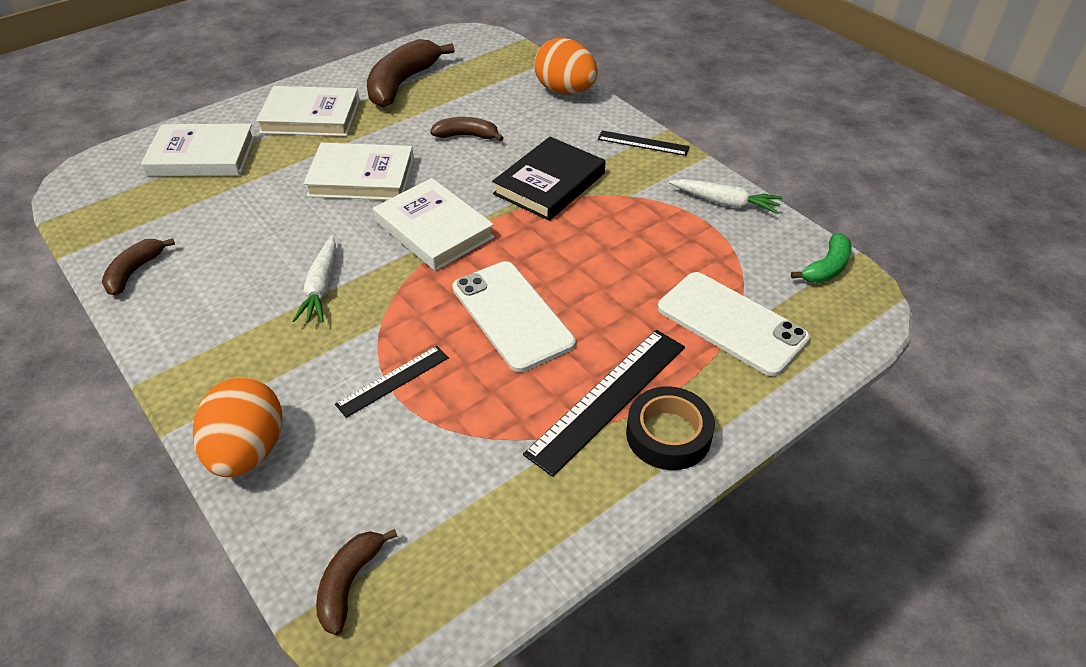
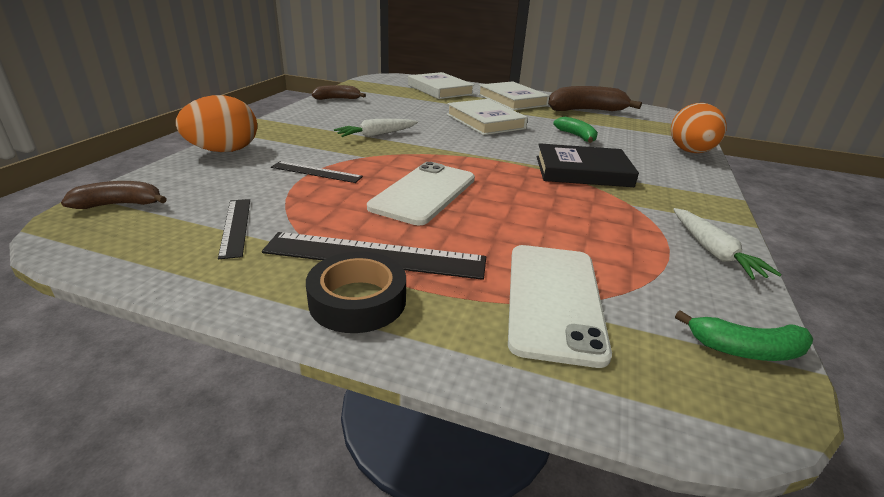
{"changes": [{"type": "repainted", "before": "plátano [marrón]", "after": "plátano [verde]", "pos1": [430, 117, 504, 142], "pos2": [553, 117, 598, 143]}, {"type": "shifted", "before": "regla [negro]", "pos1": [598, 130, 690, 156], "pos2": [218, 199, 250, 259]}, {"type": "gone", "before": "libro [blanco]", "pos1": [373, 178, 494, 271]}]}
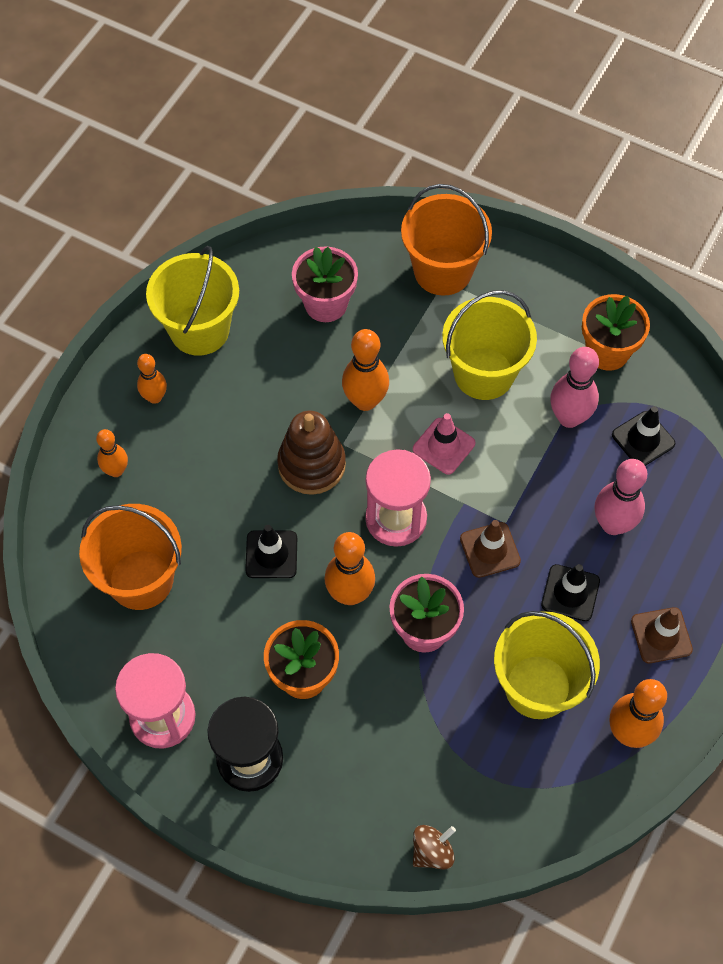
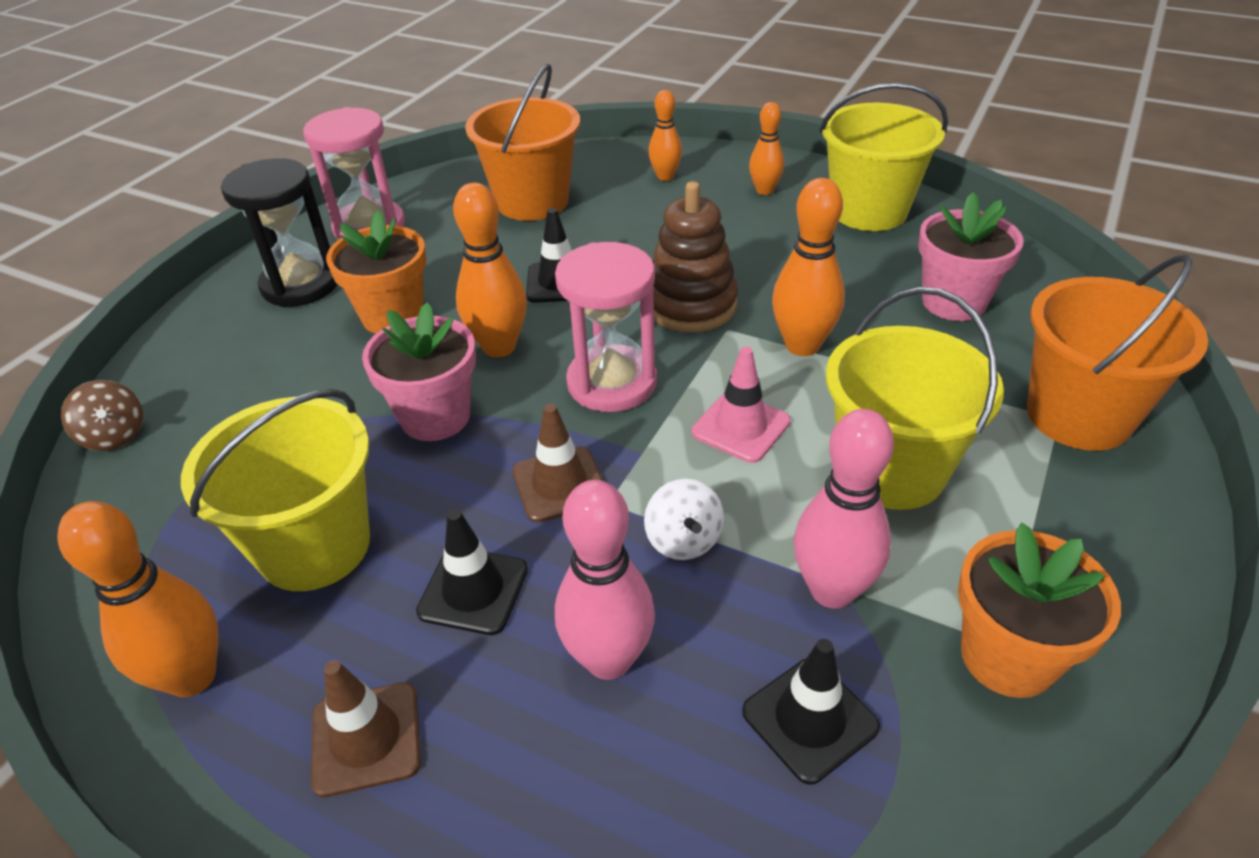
{"changes": [{"type": "new", "after": "peonza [blanco]", "pos2": [644, 478, 724, 560]}]}
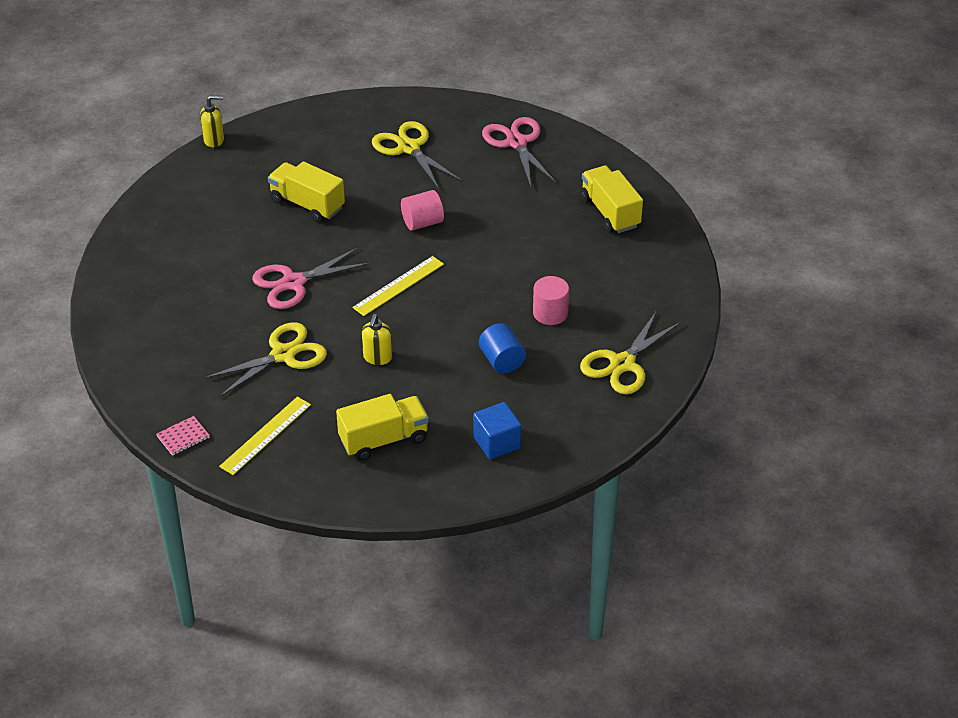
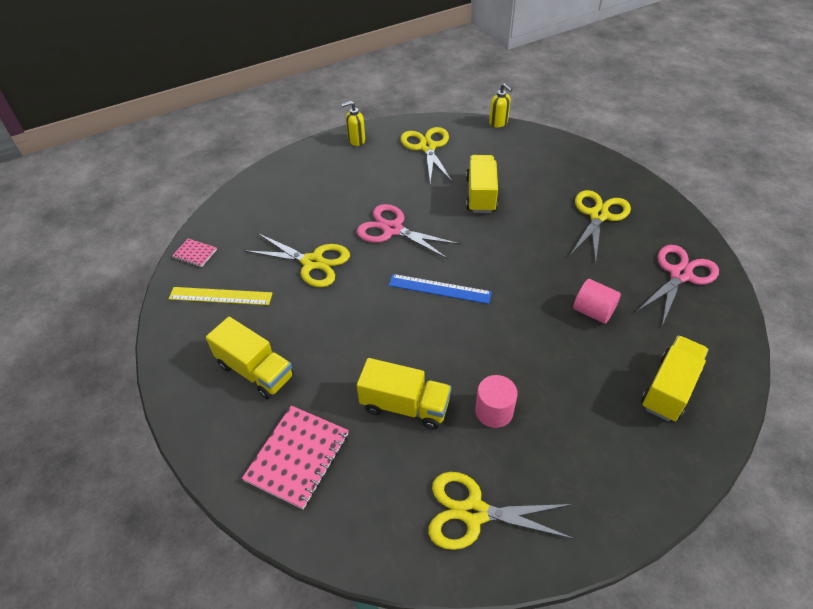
{"changes": [{"type": "shifted", "before": "cilindro [rosa]", "pos1": [401, 190, 444, 231], "pos2": [573, 279, 621, 324]}, {"type": "repainted", "before": "regla [amarillo]", "after": "regla [azul]", "pos1": [352, 256, 444, 316], "pos2": [389, 274, 492, 304]}, {"type": "shifted", "before": "dispensador de jabón [amarillo]", "pos1": [362, 314, 392, 365], "pos2": [341, 101, 365, 146]}, {"type": "swapped", "before": "cilindro [azul]", "after": "camión [amarillo]", "pos1": [479, 323, 526, 373], "pos2": [357, 358, 451, 429]}, {"type": "swapped", "before": "cubo [azul]", "after": "cuaderno [rosa]", "pos1": [473, 402, 521, 460], "pos2": [242, 405, 349, 509]}, {"type": "new", "after": "tijeras [amarillo]", "pos2": [400, 127, 453, 183]}]}
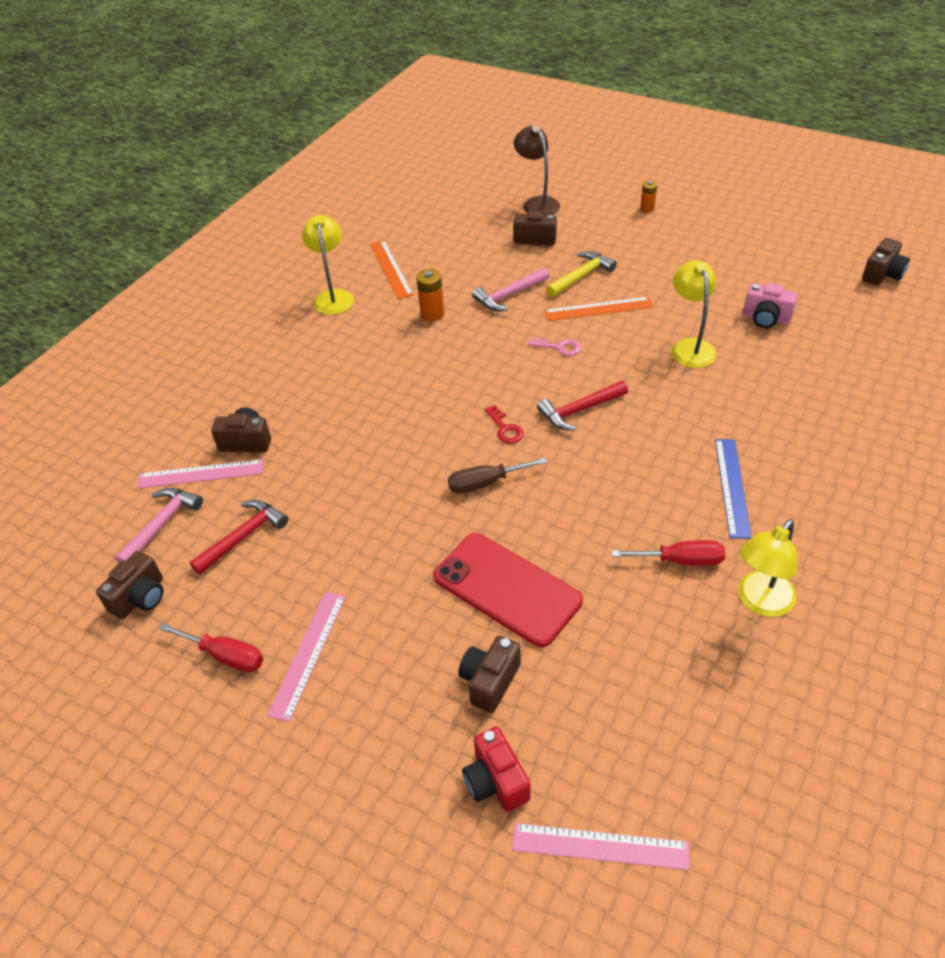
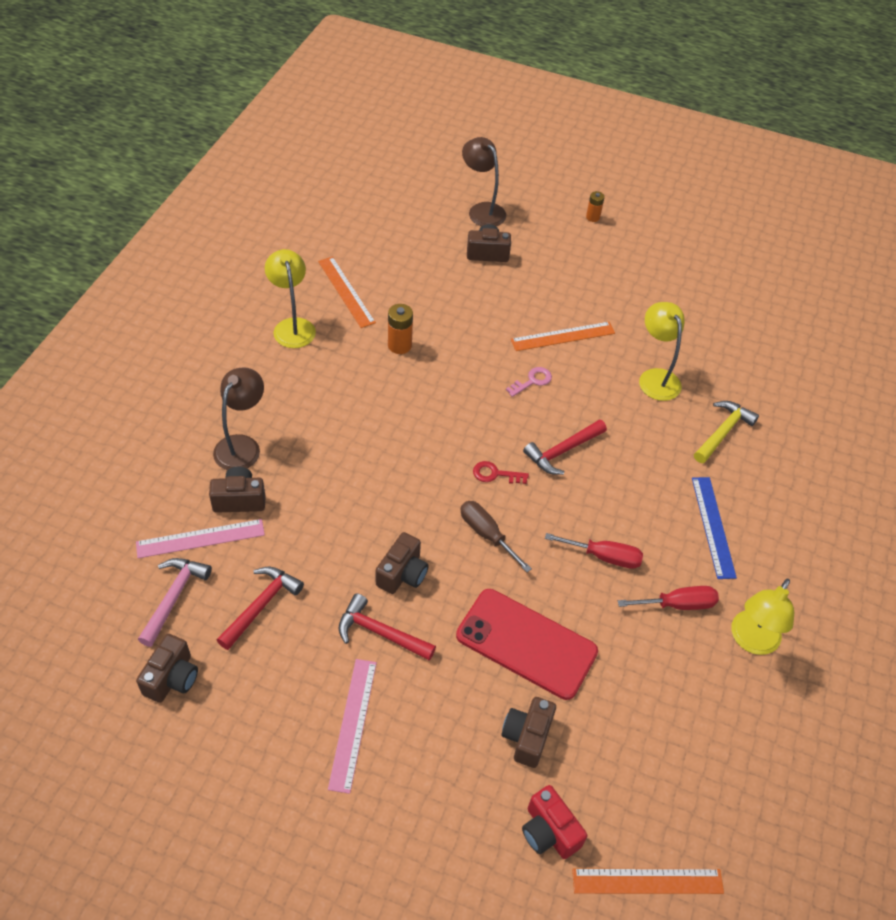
{"changes": [{"type": "shifted", "before": "cámara [marrón]", "pos1": [862, 238, 910, 285], "pos2": [376, 532, 429, 594]}, {"type": "shifted", "before": "martillo [amarillo]", "pos1": [546, 251, 617, 297], "pos2": [694, 401, 759, 463]}, {"type": "gone", "before": "martillo [rosa]", "pos1": [472, 267, 550, 311]}, {"type": "gone", "before": "cámara [rosa]", "pos1": [743, 283, 798, 328]}, {"type": "rotated", "before": "llave [rosa]", "pos1": [528, 337, 581, 356], "pos2": [506, 367, 552, 397], "turn": -45}, {"type": "rotated", "before": "llave [rojo]", "pos1": [484, 405, 524, 444], "pos2": [473, 461, 529, 484], "turn": 135}, {"type": "rotated", "before": "destornillador [marrón]", "pos1": [448, 457, 547, 494], "pos2": [461, 501, 532, 572], "turn": 75}, {"type": "shifted", "before": "destornillador [rojo]", "pos1": [159, 623, 263, 672], "pos2": [545, 533, 643, 569]}, {"type": "repainted", "before": "regla [rosa]", "after": "regla [naranja]", "pos1": [512, 823, 690, 870], "pos2": [572, 869, 724, 894]}, {"type": "new", "after": "lámpara [marrón]", "pos2": [213, 368, 264, 470]}, {"type": "new", "after": "martillo [rojo]", "pos2": [338, 593, 436, 661]}]}
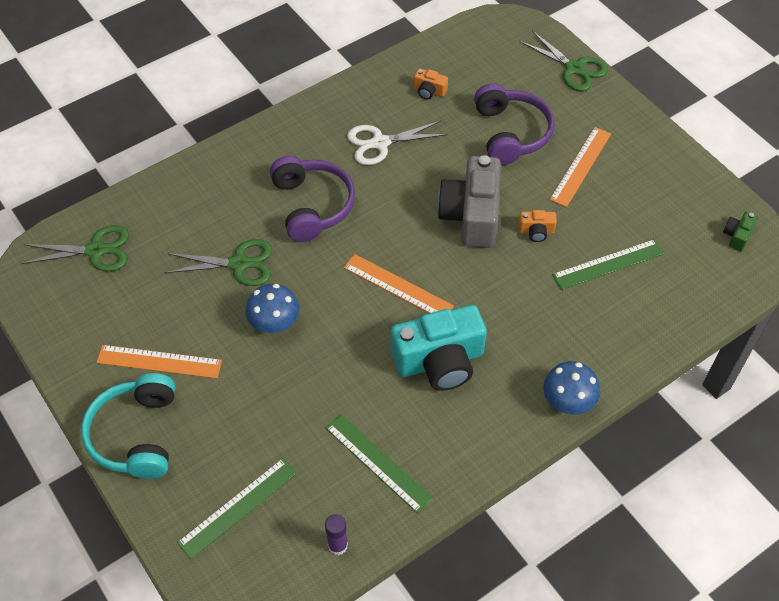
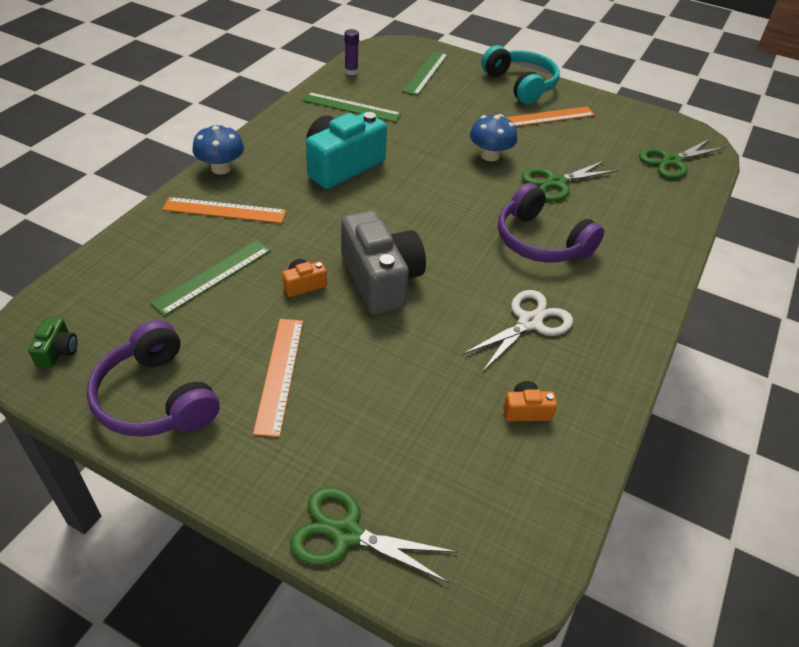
{"changes": [{"type": "shifted", "before": "auriculares [morado]", "pos1": [474, 83, 555, 165], "pos2": [86, 320, 220, 437]}, {"type": "shifted", "before": "regla [naranja]", "pos1": [344, 254, 454, 313], "pos2": [162, 197, 286, 223]}]}
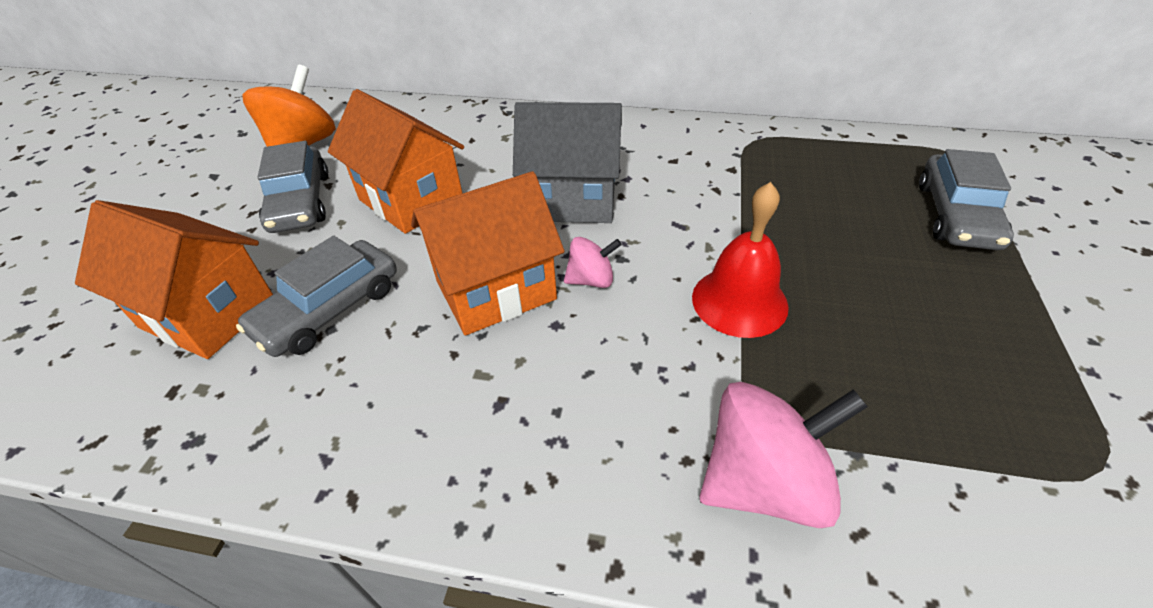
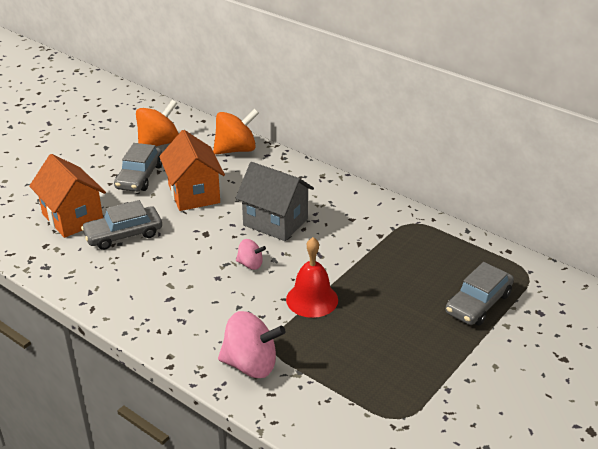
{"changes": [{"type": "gone", "before": "casa [naranja]", "pos1": [411, 171, 565, 336]}, {"type": "new", "after": "peonza [naranja]", "pos2": [213, 109, 259, 155]}]}
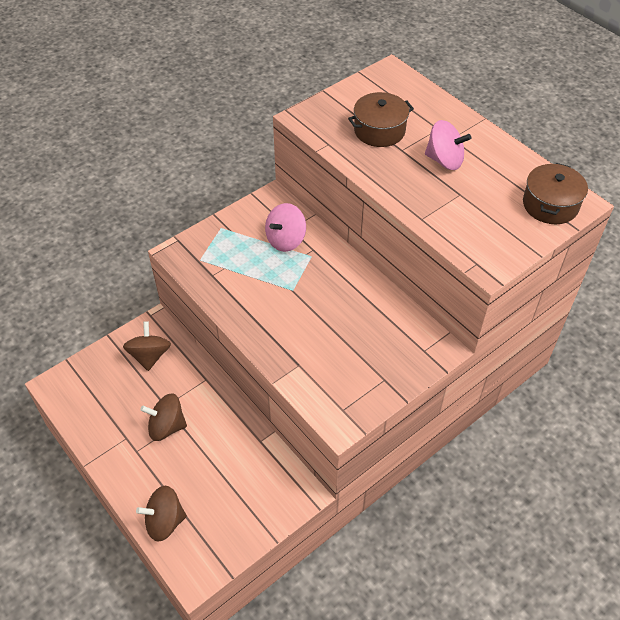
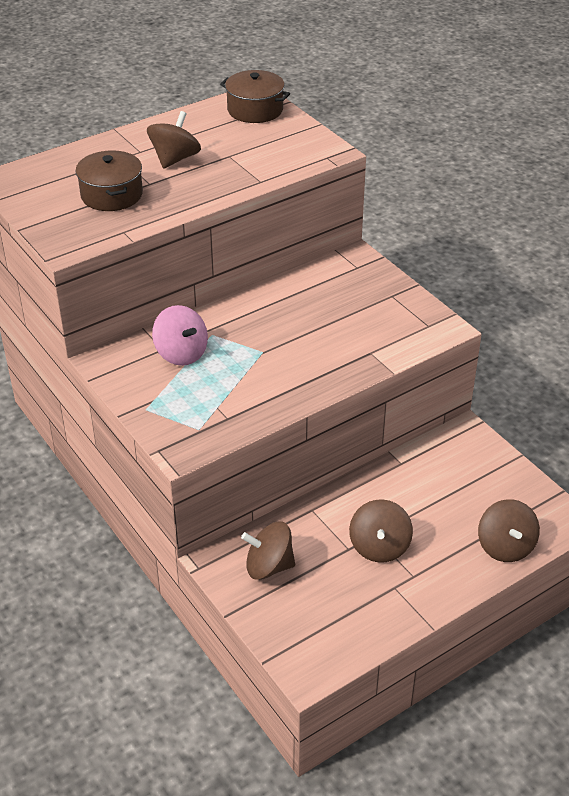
{"changes": [{"type": "repainted", "before": "peonza [rosa]", "after": "peonza [marrón]", "pos1": [425, 120, 471, 170], "pos2": [147, 111, 201, 169]}]}
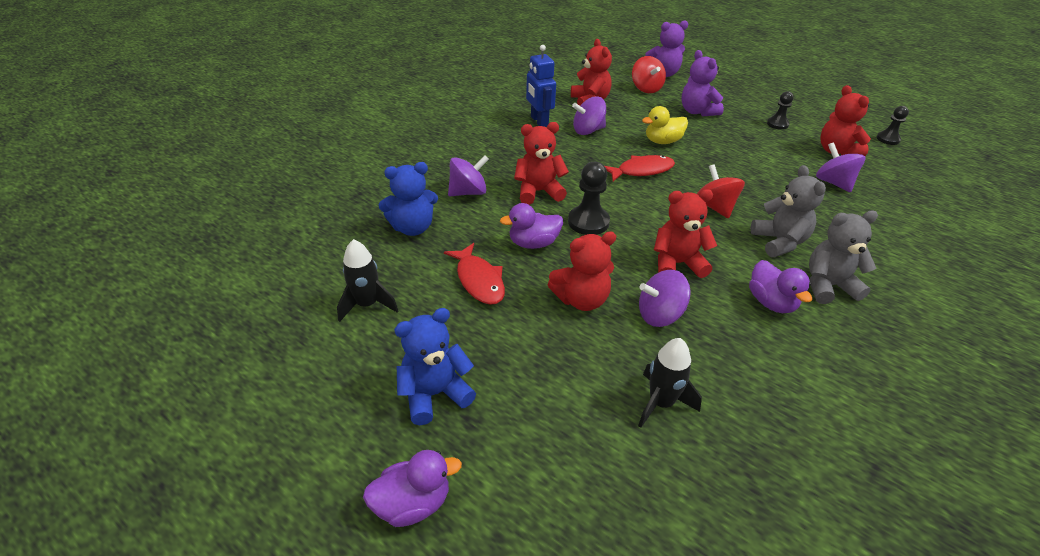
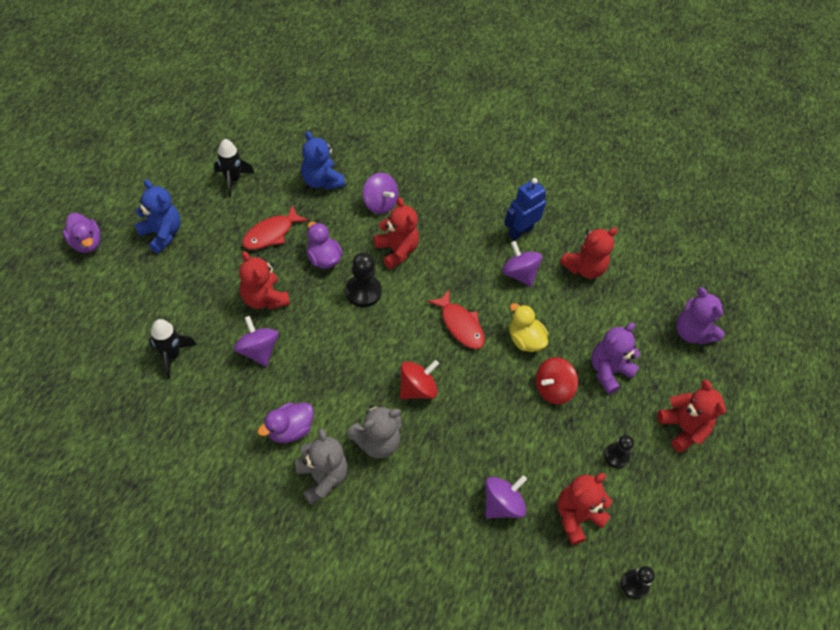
{"changes": [{"type": "shifted", "before": "peonza [rojo]", "pos1": [632, 56, 666, 93], "pos2": [536, 357, 578, 404]}, {"type": "shifted", "before": "osito [rojo]", "pos1": [654, 189, 717, 278], "pos2": [657, 380, 726, 453]}]}
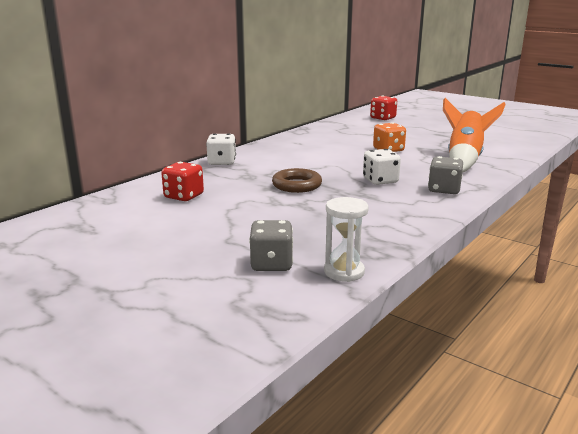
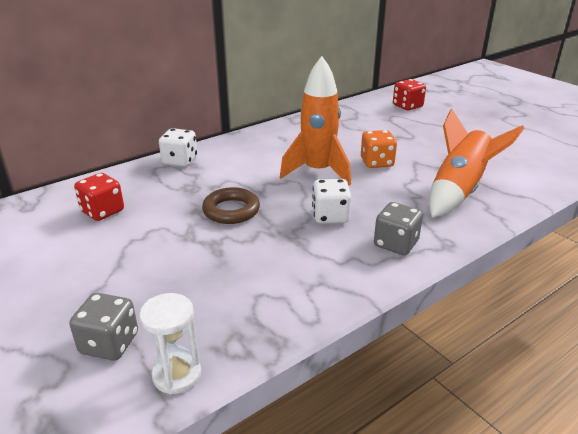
{"changes": [{"type": "new", "after": "cohete [naranja]", "pos2": [280, 56, 351, 186]}]}
